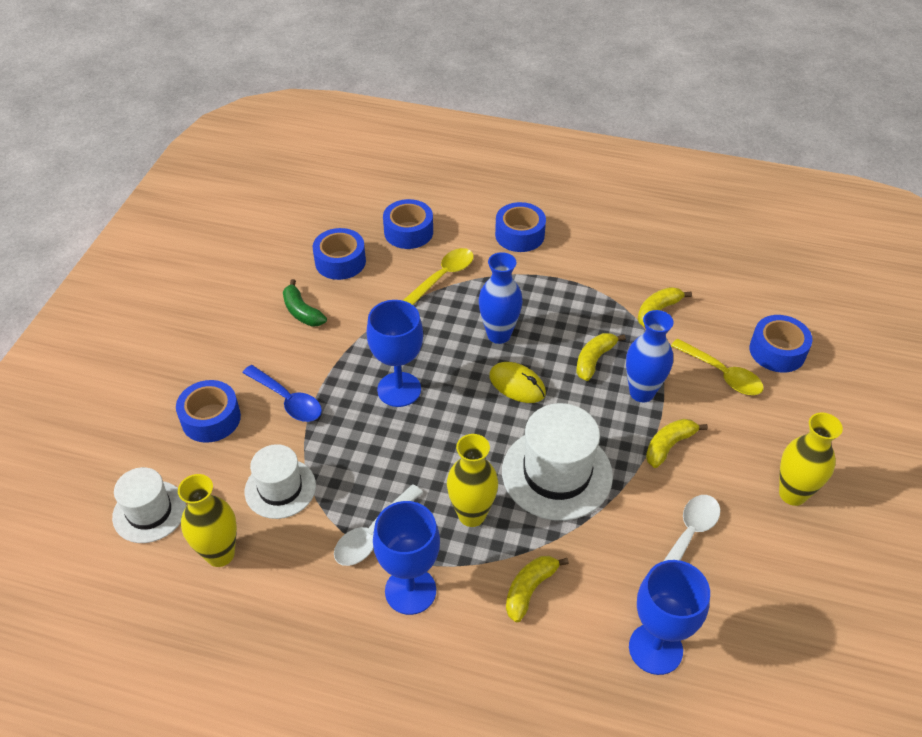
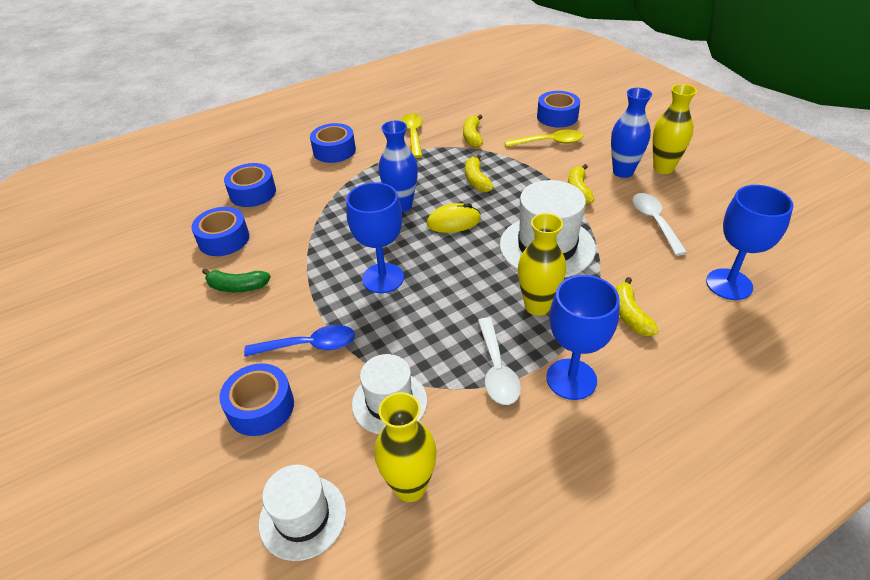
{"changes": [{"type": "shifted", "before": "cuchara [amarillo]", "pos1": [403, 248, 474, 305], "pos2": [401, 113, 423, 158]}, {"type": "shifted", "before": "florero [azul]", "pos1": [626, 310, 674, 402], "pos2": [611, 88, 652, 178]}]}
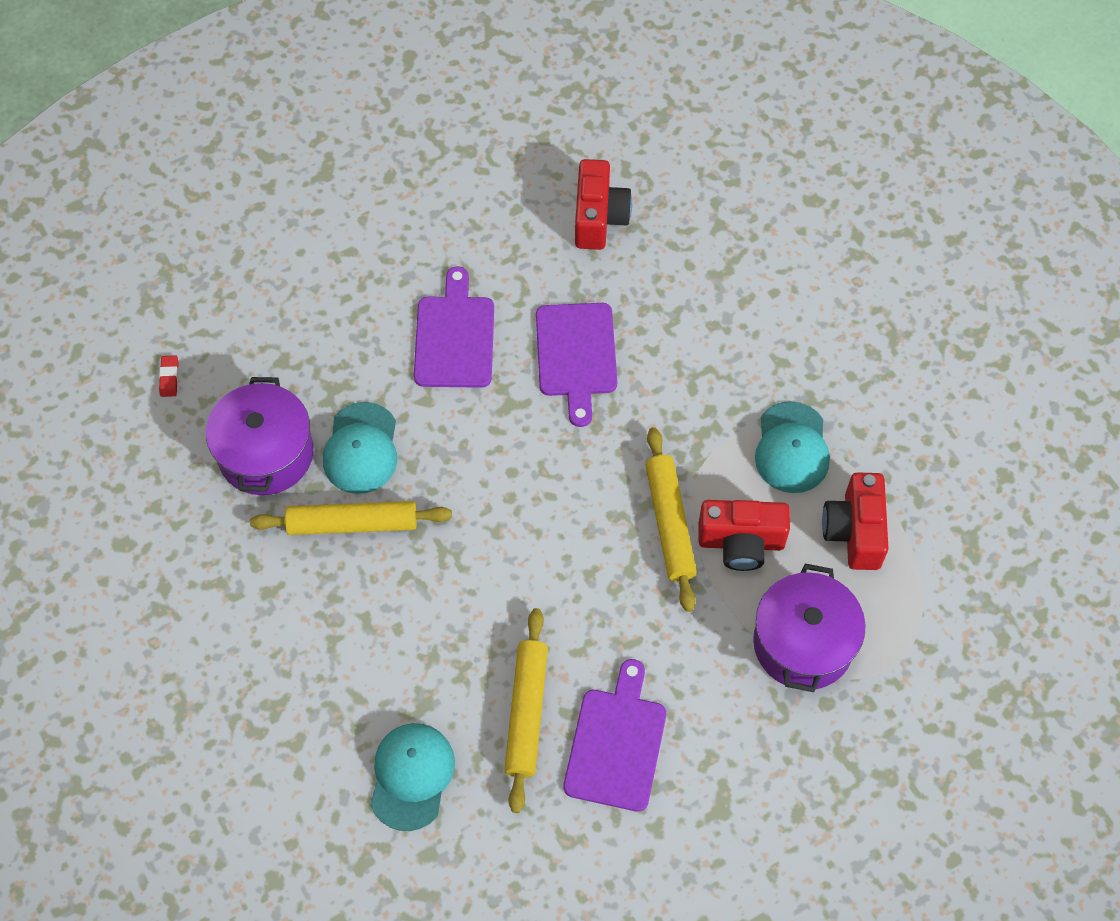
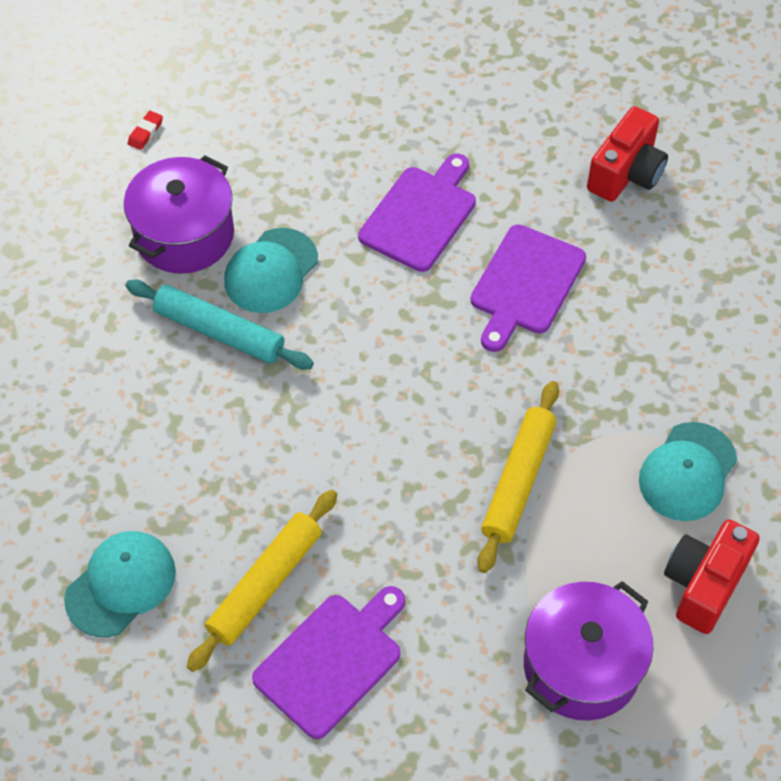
{"changes": [{"type": "gone", "before": "cámara [rojo]", "pos1": [698, 500, 790, 571]}, {"type": "repainted", "before": "rodillo [amarillo]", "after": "rodillo [turquesa]", "pos1": [250, 501, 452, 535], "pos2": [125, 280, 314, 370]}]}
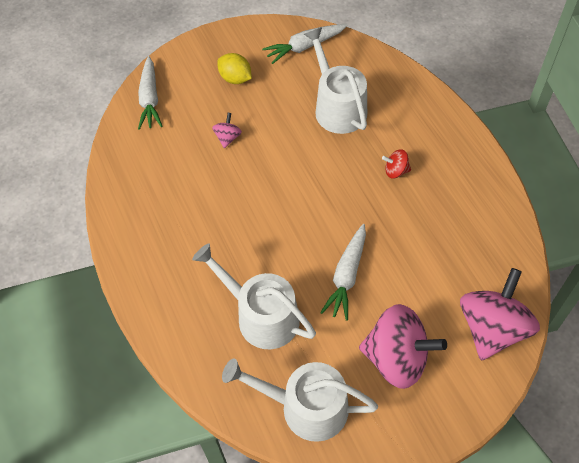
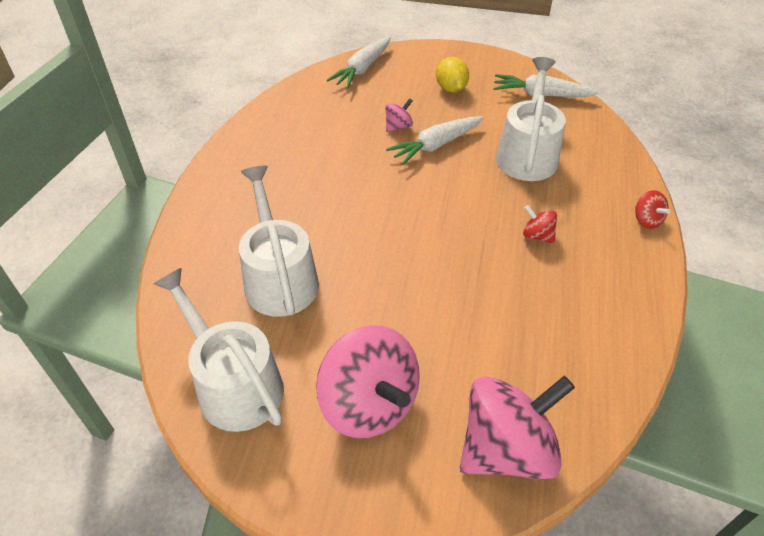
{"changes": [{"type": "shifted", "before": "zanahoria [blanco]", "pos1": [320, 224, 366, 321], "pos2": [386, 116, 484, 165]}, {"type": "new", "after": "peonza [rojo]", "pos2": [635, 190, 670, 229]}]}
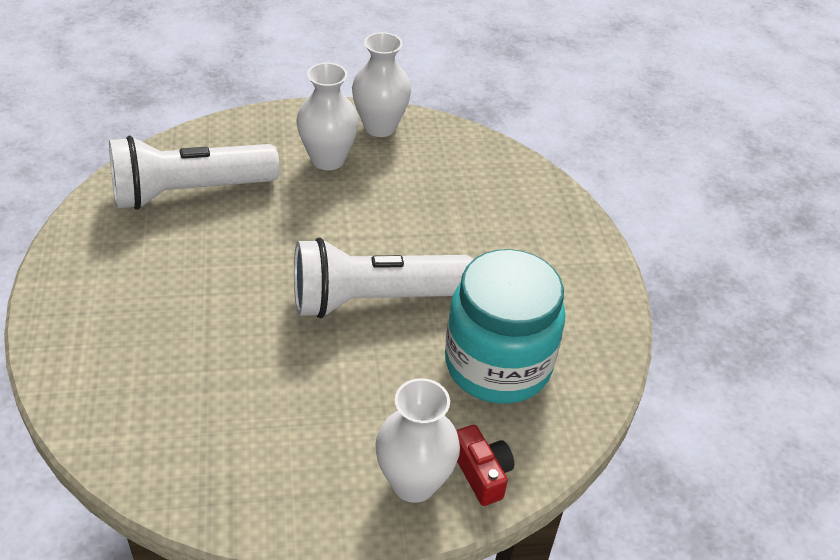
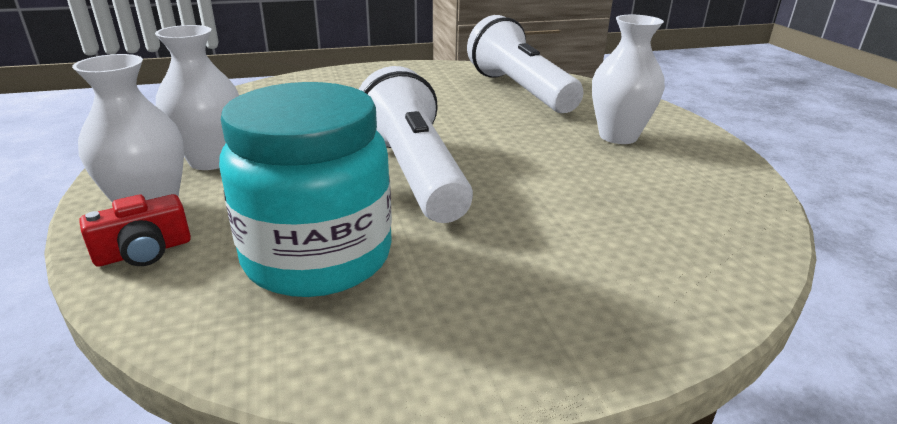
{"changes": [{"type": "shifted", "before": "florero [blanco]", "pos1": [352, 32, 411, 137], "pos2": [155, 25, 239, 170]}]}
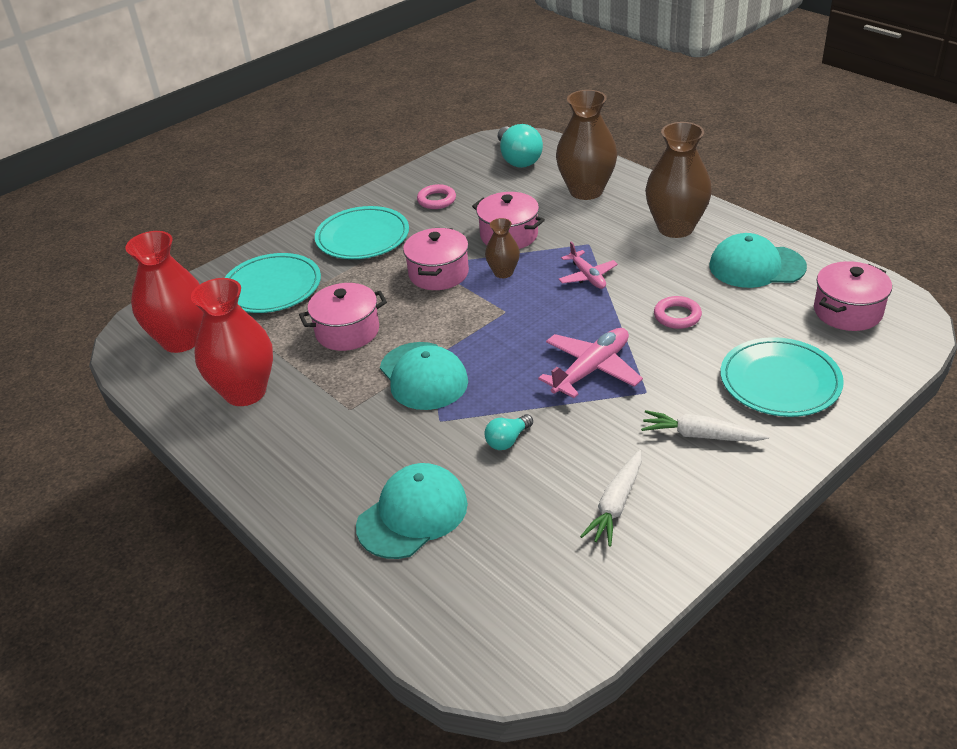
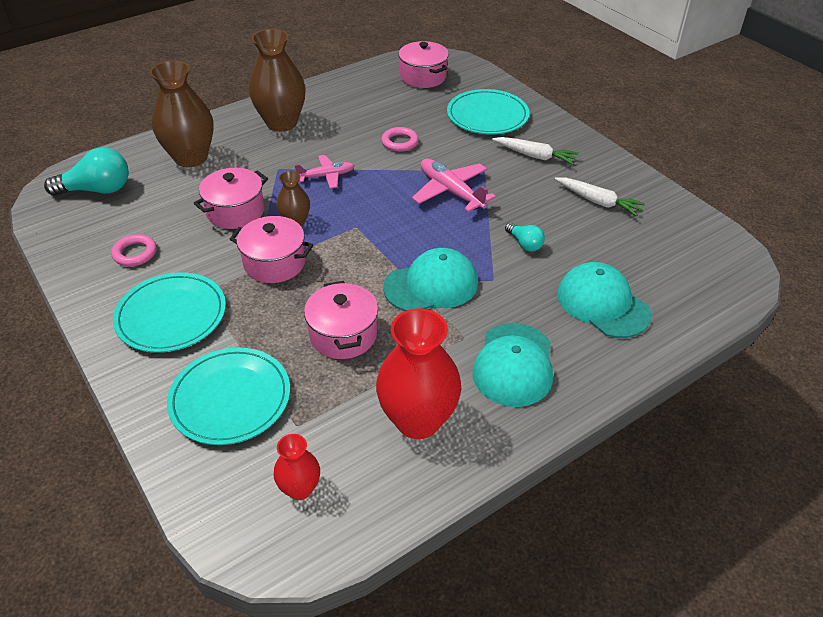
{"changes": [{"type": "scaled", "before": "florero [rojo]", "pos1": [125, 231, 204, 353], "pos2": [274, 434, 320, 500], "scale": 0.52}, {"type": "shifted", "before": "gorra [turquesa]", "pos1": [709, 233, 807, 288], "pos2": [473, 323, 553, 407]}, {"type": "rotated", "before": "zanahoria [blanco]", "pos1": [641, 410, 769, 442], "pos2": [492, 137, 579, 165], "turn": -90}]}
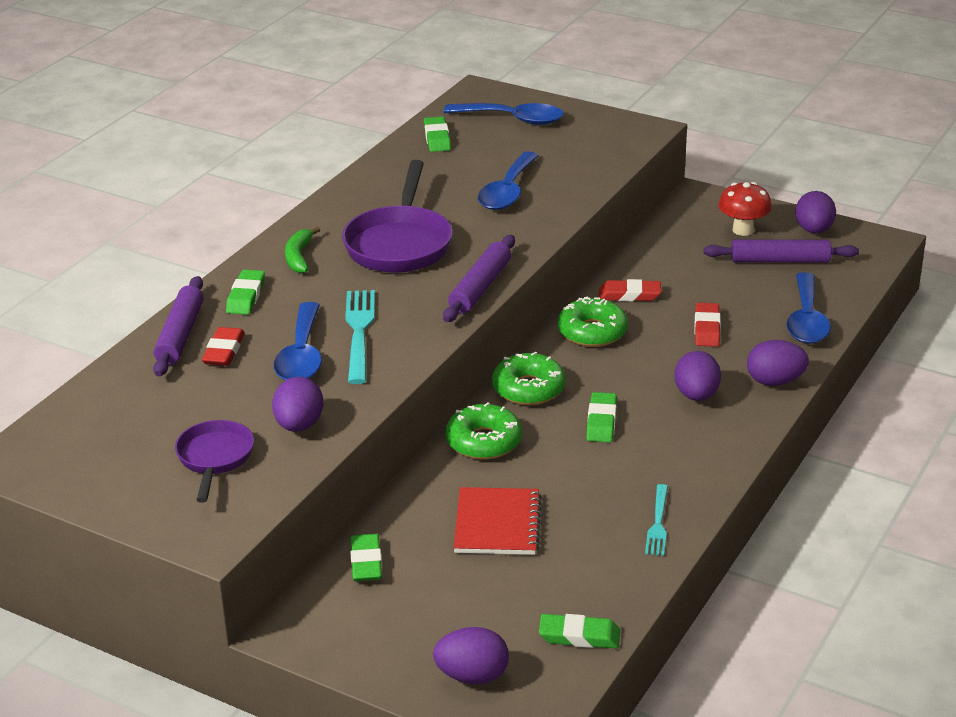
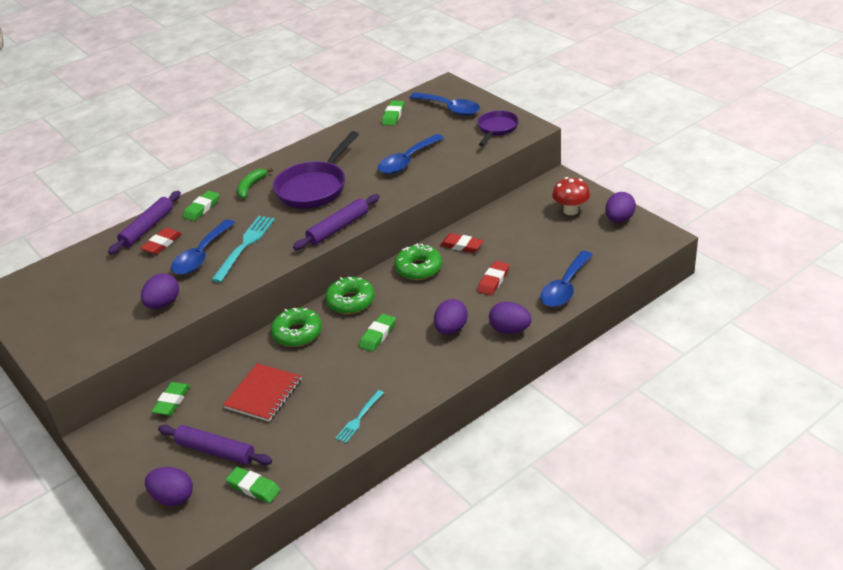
{"changes": [{"type": "shifted", "before": "rodillo [morado]", "pos1": [704, 239, 859, 263], "pos2": [158, 425, 272, 465]}, {"type": "shifted", "before": "sartén [morado]", "pos1": [175, 420, 254, 503], "pos2": [478, 110, 519, 146]}]}
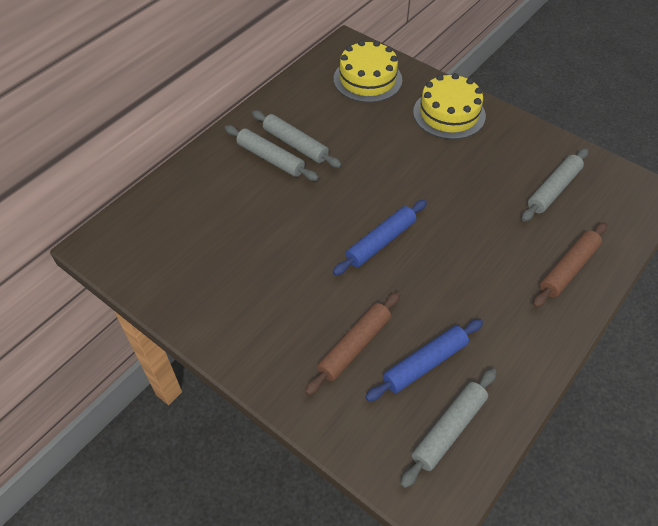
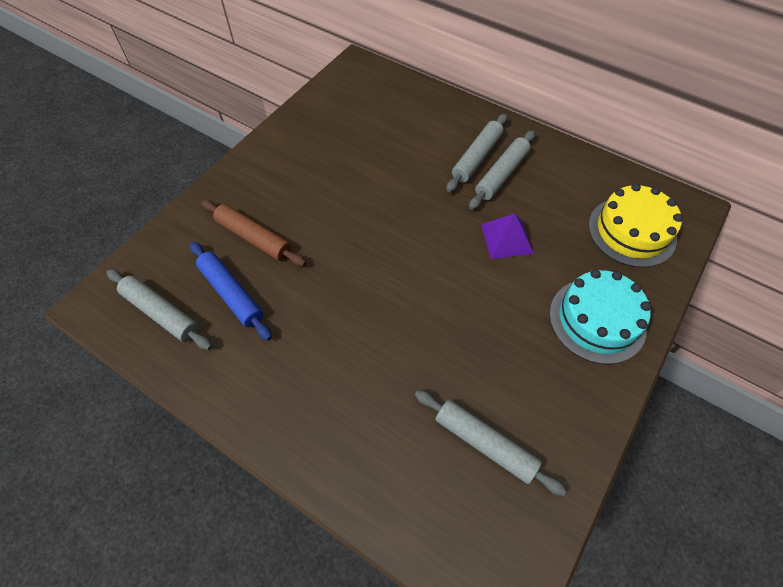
{"changes": [{"type": "repainted", "before": "tarta [amarillo]", "after": "tarta [turquesa]", "pos1": [413, 73, 486, 139], "pos2": [549, 269, 651, 364]}, {"type": "gone", "before": "rodillo [azul]", "pos1": [333, 200, 427, 275]}, {"type": "gone", "before": "rodillo [marrón]", "pos1": [533, 222, 607, 308]}, {"type": "new", "after": "pirámide [morado]", "pos2": [481, 214, 534, 259]}]}
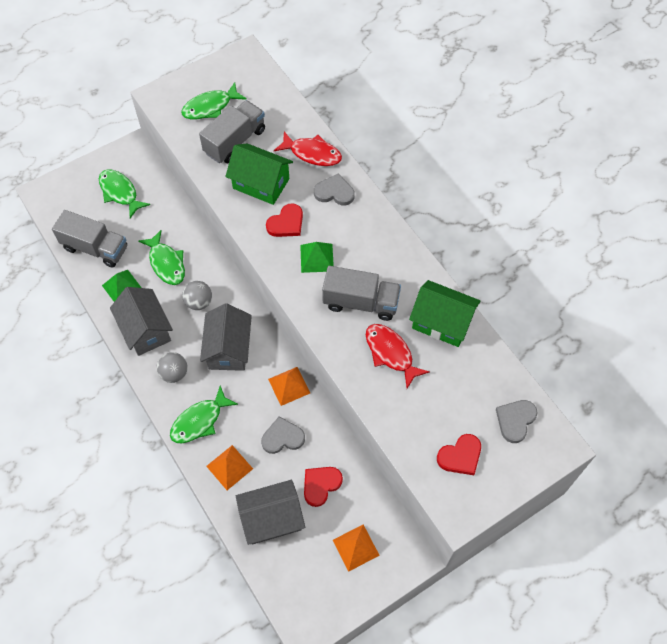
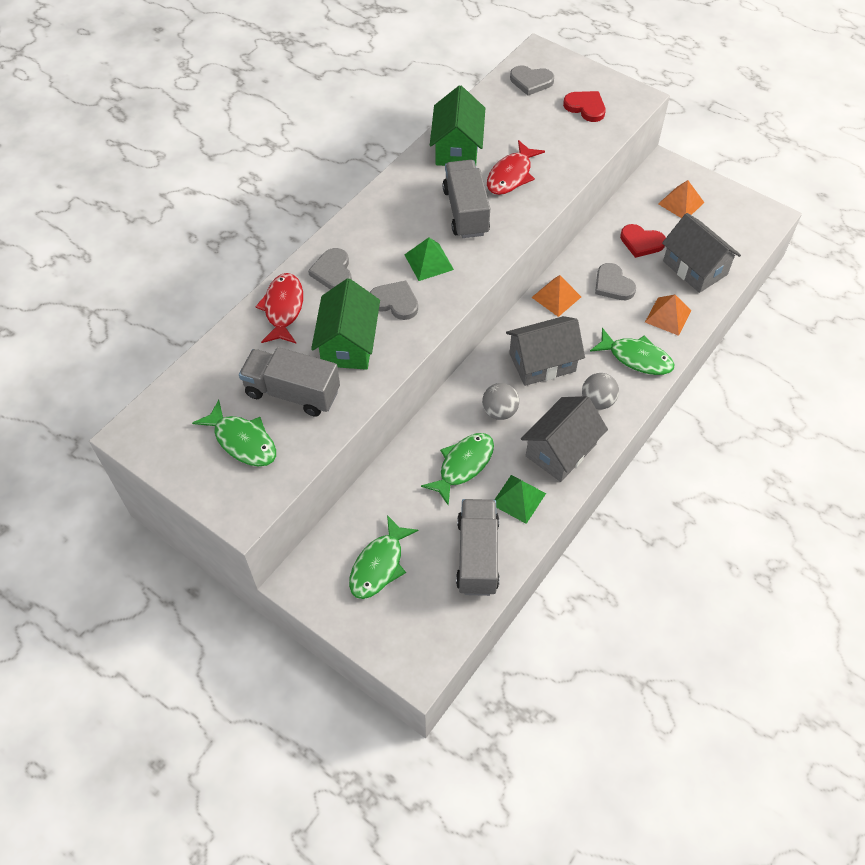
{"changes": [{"type": "repainted", "before": "corazón [rojo]", "after": "corazón [gris]", "pos1": [266, 203, 303, 237], "pos2": [370, 280, 418, 320]}]}
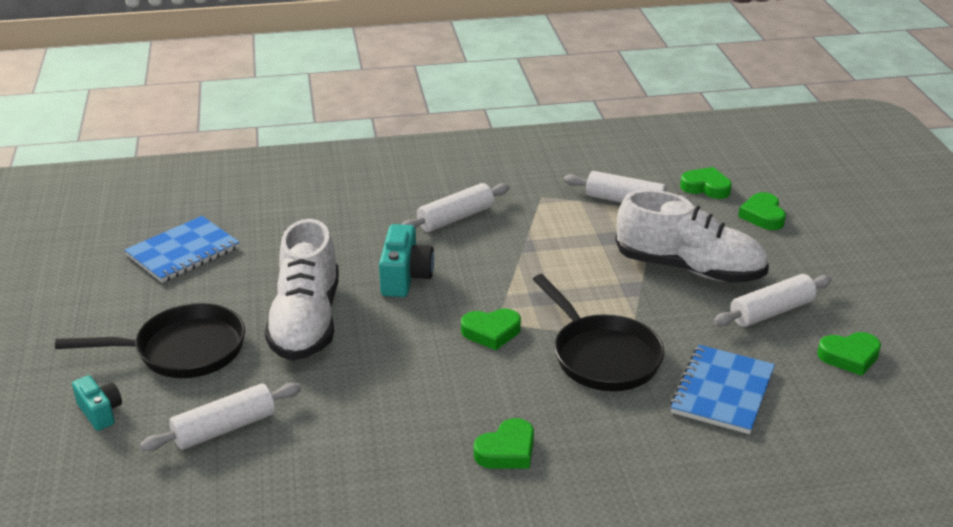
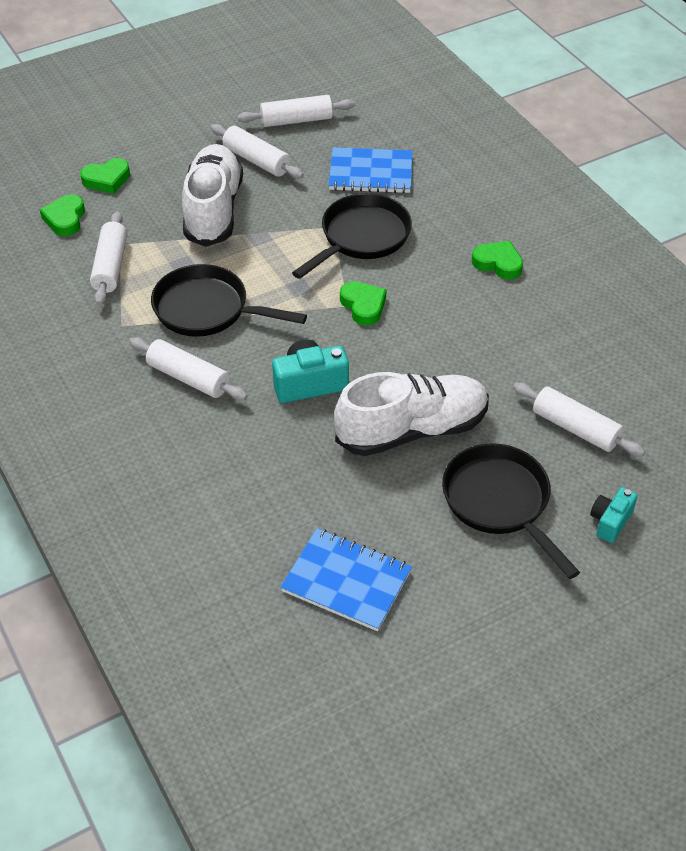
{"changes": [{"type": "swapped", "before": "corazón [verde]", "after": "rodillo [blanco]", "pos1": [817, 332, 881, 376], "pos2": [237, 95, 355, 127]}, {"type": "new", "after": "sartén [negro]", "pos2": [151, 264, 307, 337]}]}
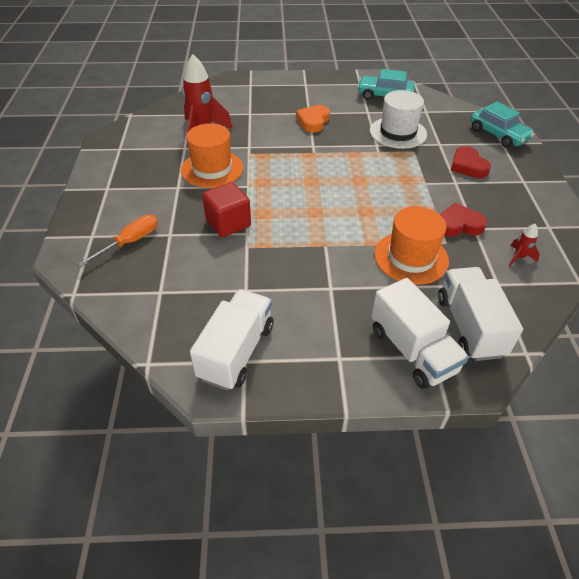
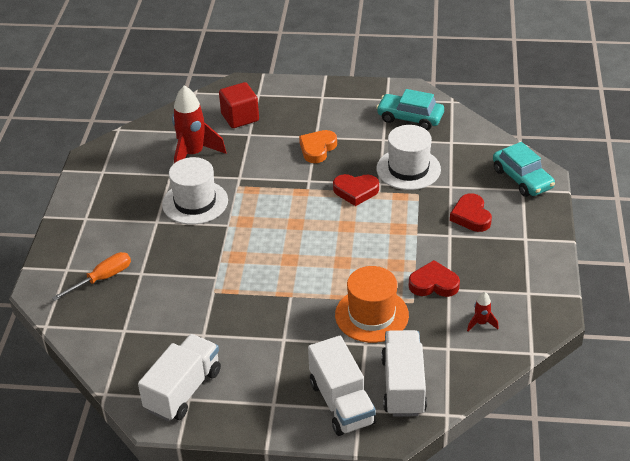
{"changes": [{"type": "repainted", "before": "sombrero [naranja]", "after": "sombrero [blanco]", "pos1": [181, 123, 243, 188], "pos2": [162, 157, 228, 225]}, {"type": "shifted", "before": "cubo [rojo]", "pos1": [202, 182, 251, 237], "pos2": [219, 82, 259, 128]}, {"type": "new", "after": "corazón [rojo]", "pos2": [333, 174, 379, 206]}]}
